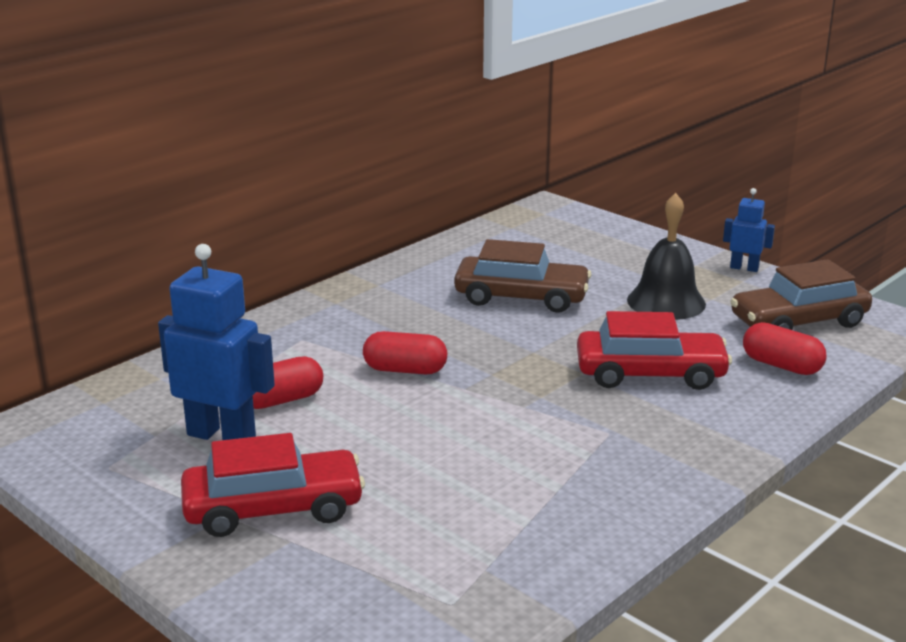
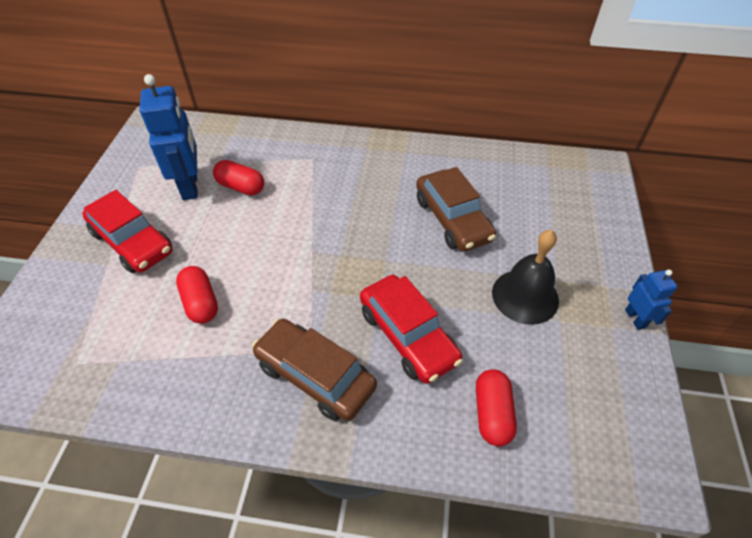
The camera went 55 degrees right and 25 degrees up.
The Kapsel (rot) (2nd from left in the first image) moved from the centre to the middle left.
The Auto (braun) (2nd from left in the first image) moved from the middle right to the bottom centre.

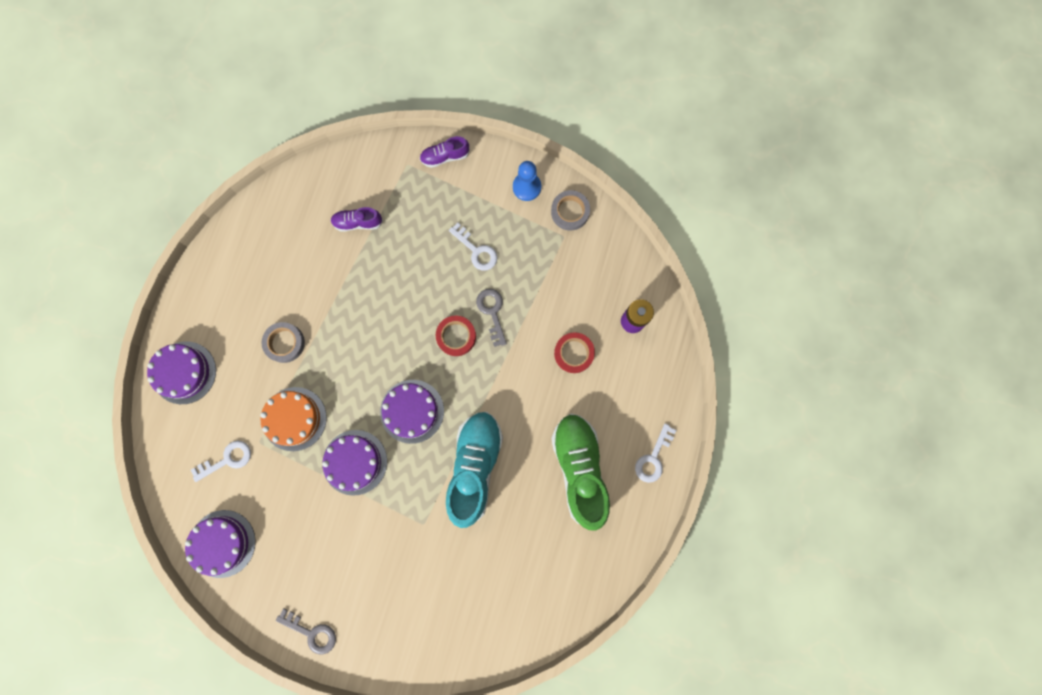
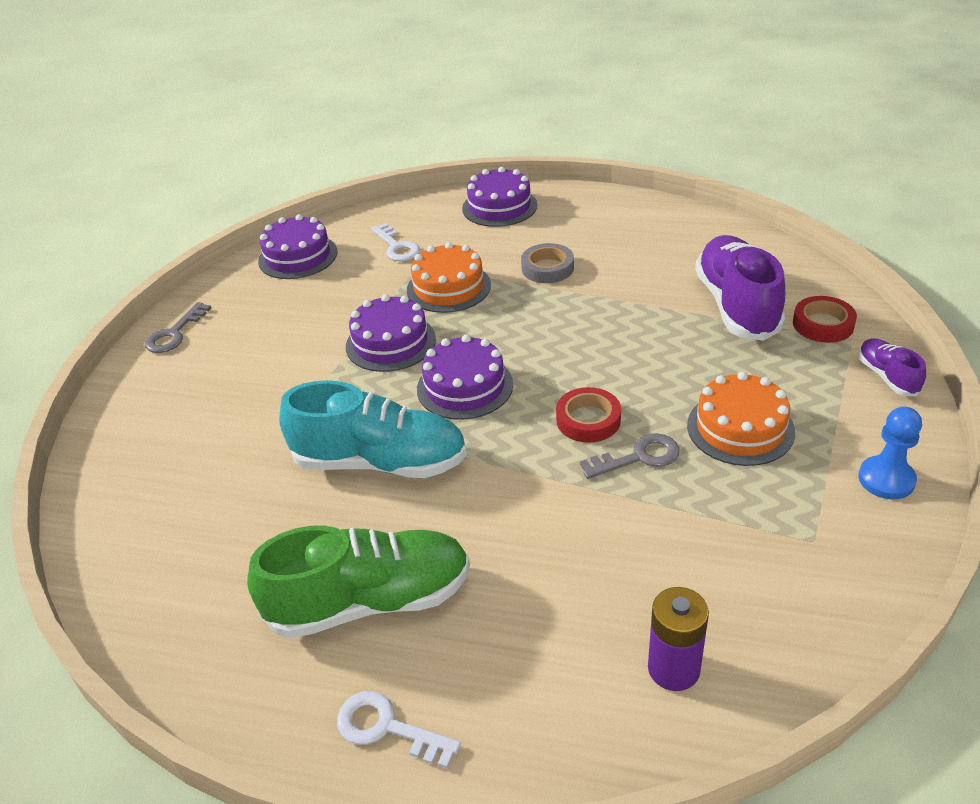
The camera went 90 degrees right and 40 degrees down.
The Klebeband (grau) (2nd from left) at the top centre disappeared.
The Klebeband (rot) (2nd from left) moved from the centre to the middle right.
The Schlüssel (weiß) (2nd from left) at the centre was replaced by the Kuchen (orange) (2nd from left) at the middle right.
The Schuh (lila) (1st from left) at the top centre changed to 2.05 times the size.

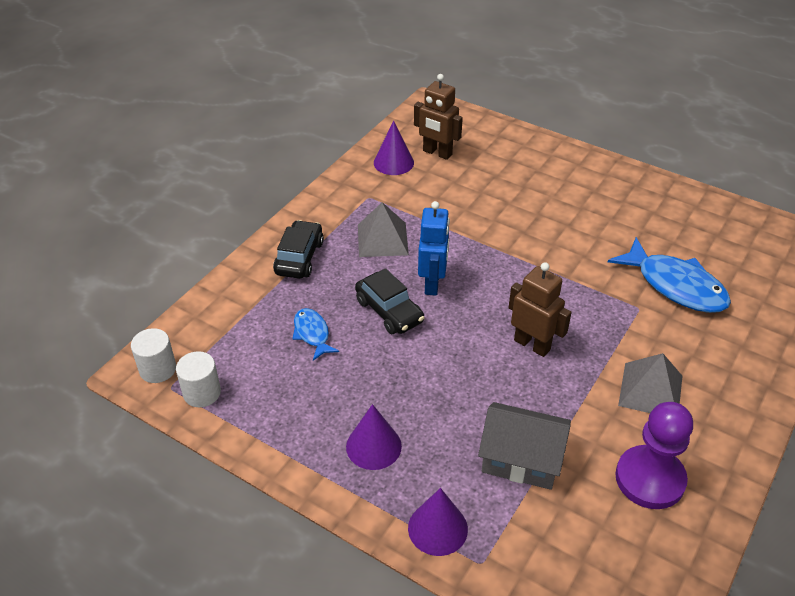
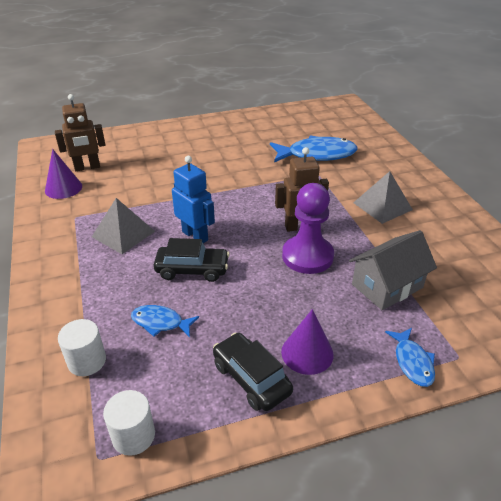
The camera went 50 degrees left and 5 degrees down.
The Vollzylinder (weiß) (1st from left) moved from the middle left to the bottom left.
The Auto (schwarz) (1st from left in the first image) moved from the centre to the bottom centre.
The Bauer (lila) moved from the bottom right to the centre.
The Kegel (lila) (3rd from left) at the bottom centre was replaced by the Fisch (blau) (3rd from left) at the bottom right.

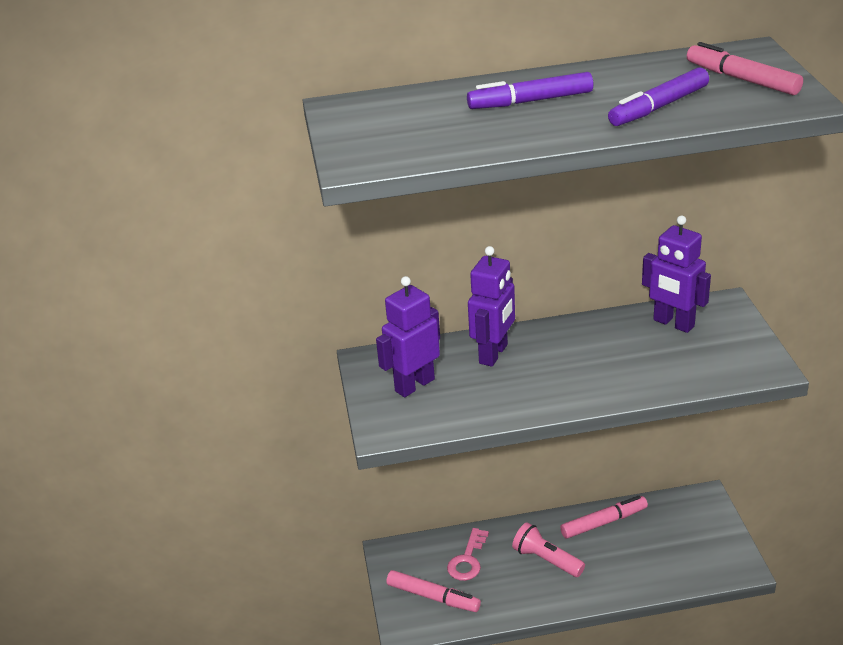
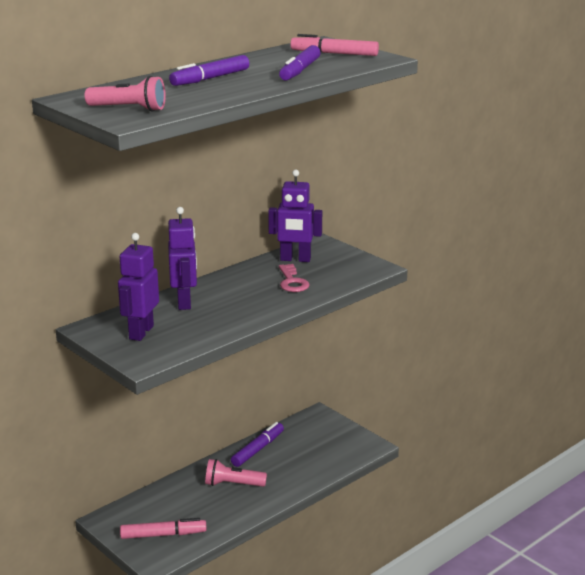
The camera went 35 degrees left and 10 degrees down.
The Taschenlampe (rosa) (1st from left) at the top left appeared.
The Schlüssel (rosa) moved from the bottom centre to the centre.
The Filzstift (rosa) (2nd from left) at the bottom right became the Filzstift (lila) (2nd from left) at the bottom centre.

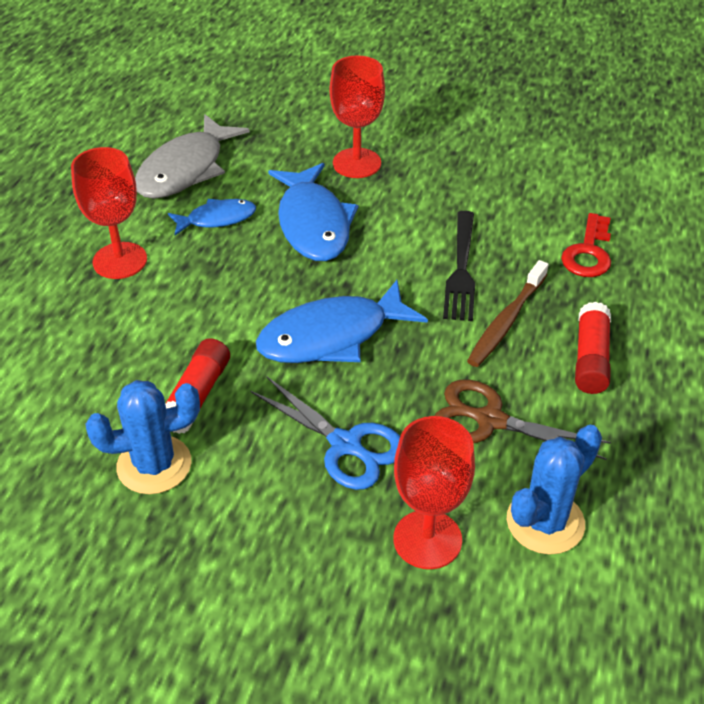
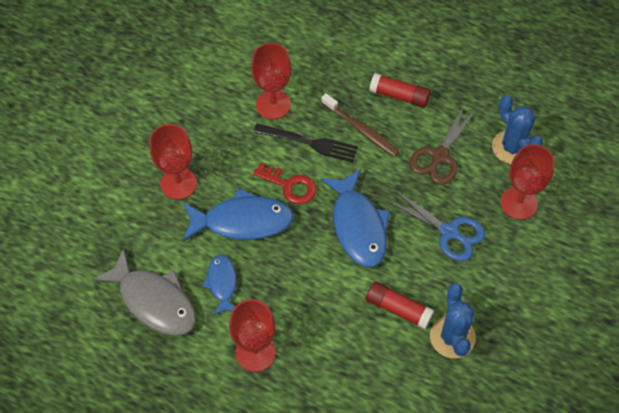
The camera went 80 degrees left and 15 degrees up.
The Kelch (rot) (3rd from left) at the top centre appeared.
The Schlüssel (rot) moved from the middle right to the centre.
The Schere (blau) at the centre turned 75 degrees clockwise.

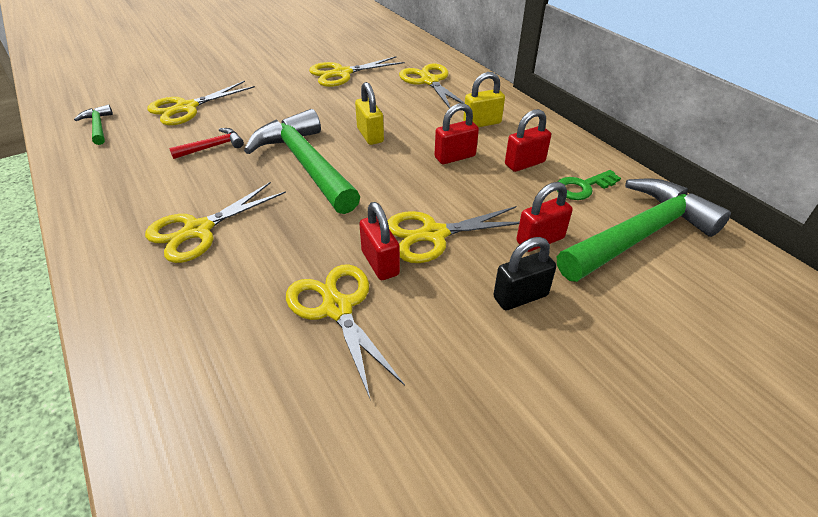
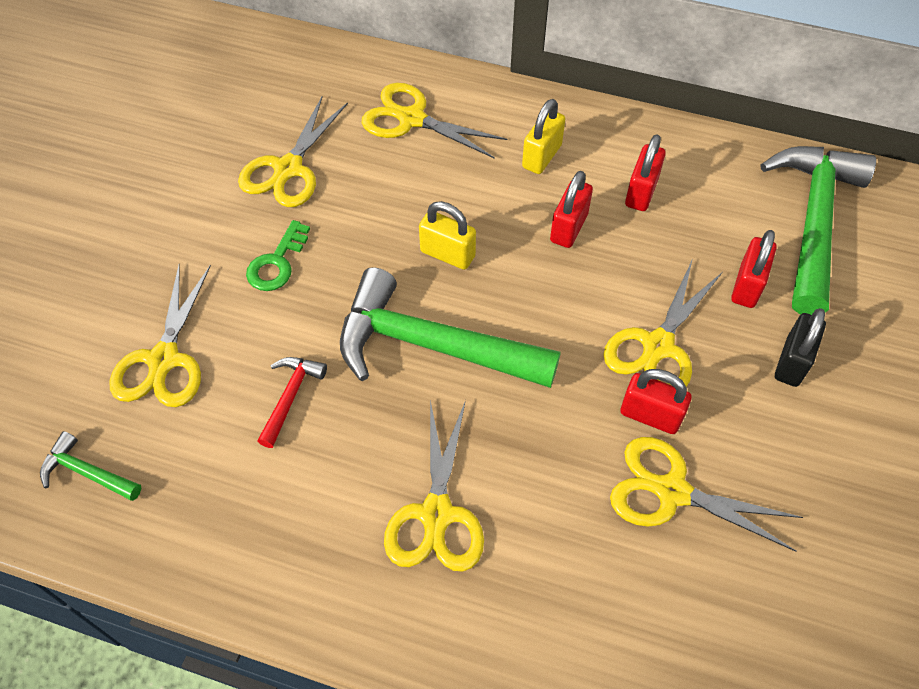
The camera went 40 degrees left and 15 degrees up.
The Schlüssel (grün) moved from the middle right to the middle left.

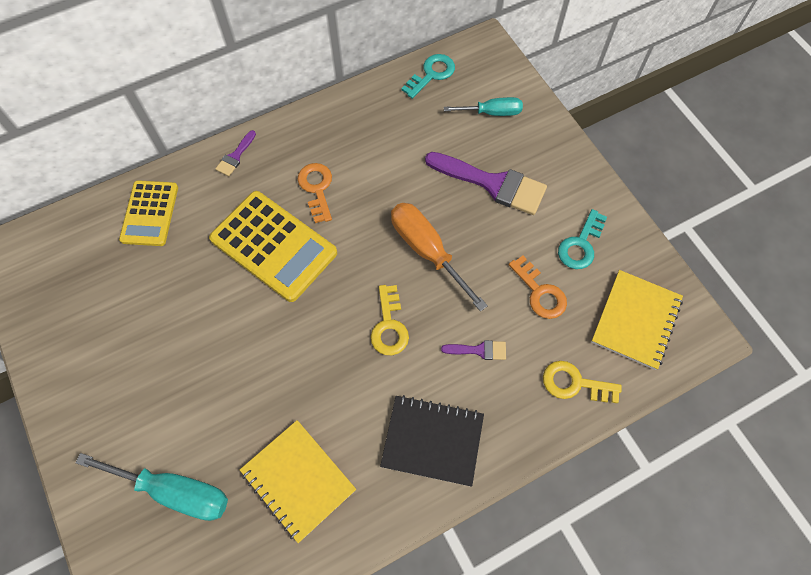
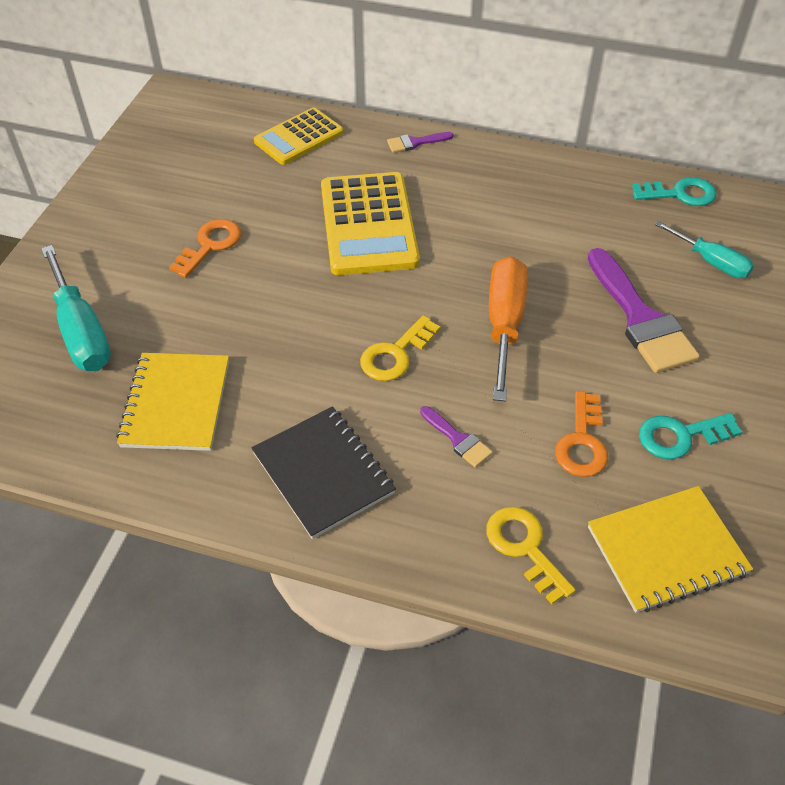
The camera went 45 degrees right and 15 degrees down.
The Schlüssel (orange) (1st from left) moved from the centre to the top left.

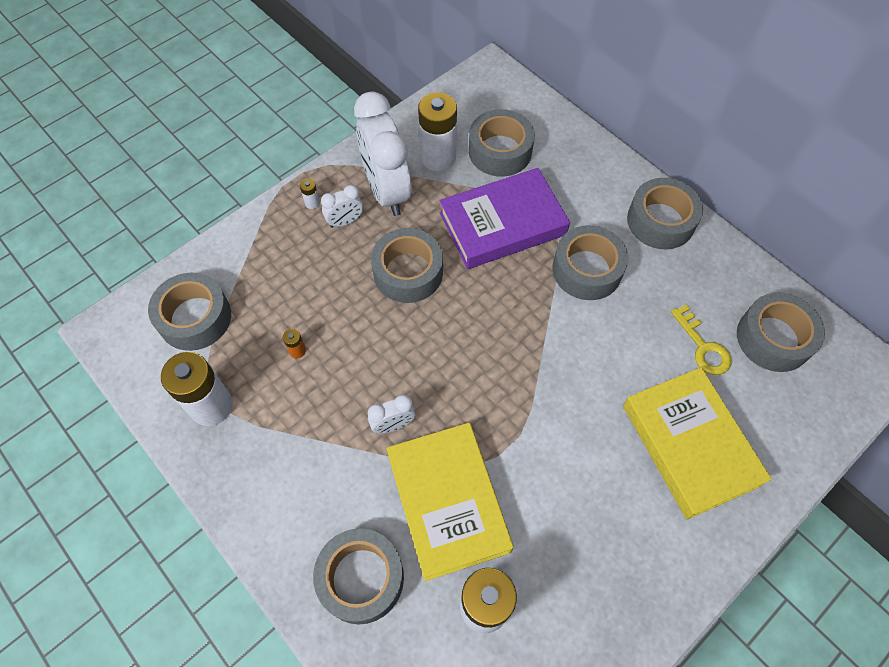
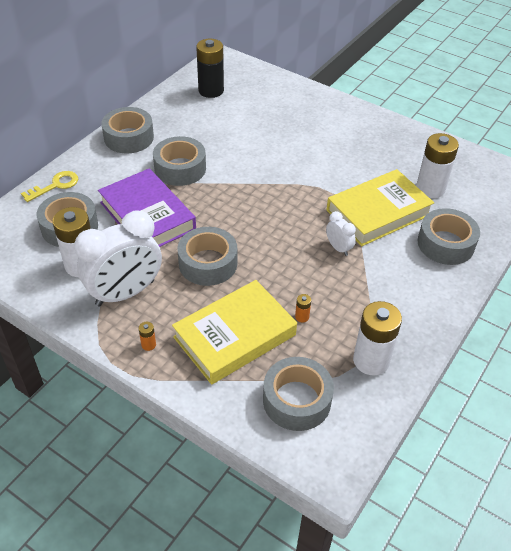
The camera went 105 degrees left and 15 degrees down.
The Wecker (weiß) (1st from left) at the top centre disappeared.
The Buch (gelb) (2nd from left in the first image) moved from the middle right to the centre.
The Schlüssel (gelb) moved from the middle right to the middle left.
The Klebeband (grau) (7th from left) at the middle right was replaced by the Batterie (schwarz) at the top centre.
The Batterie (weiß) (2nd from left) at the top centre became the Batterie (orange) (1st from left) at the middle left.

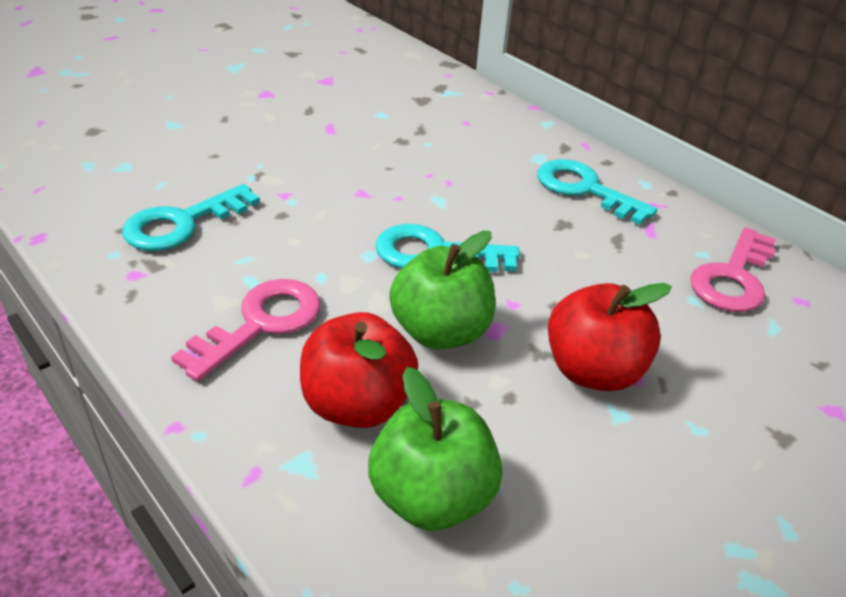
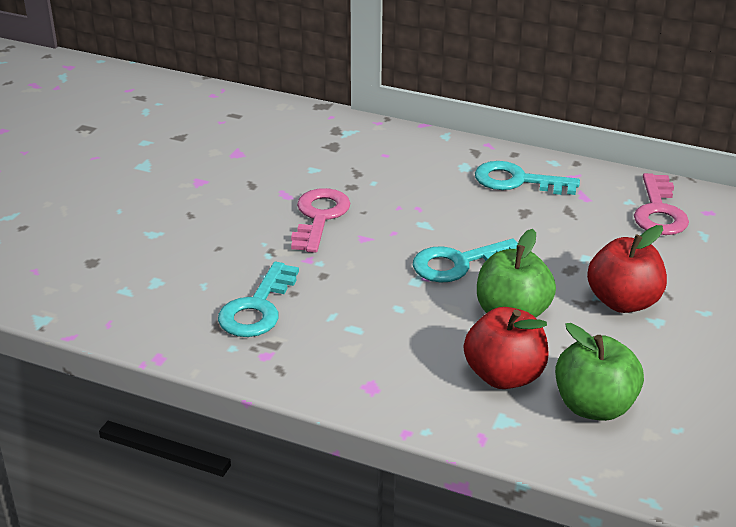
The camera went 25 degrees left and 5 degrees down.
The Schlüssel (rosa) (1st from left) moved from the middle left to the centre.

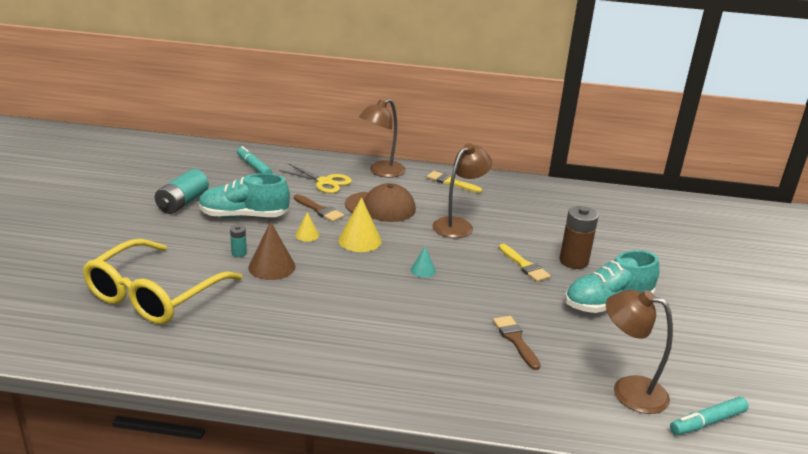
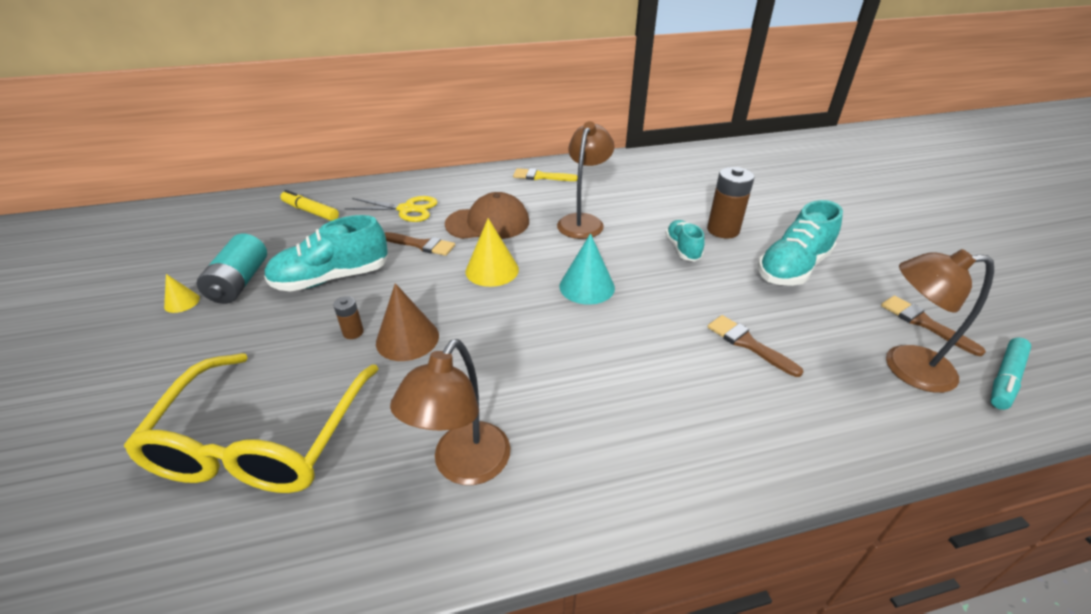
The camera went 20 degrees left and 10 degrees up.
The Pinsel (braun) (3rd from left) at the middle right appeared.
The Kegel (gelb) (1st from left) moved from the centre to the middle left.
The Lampe (braun) (1st from left) moved from the top centre to the bottom centre.
The Pinsel (gelb) (2nd from left) at the centre was replaced by the Schuh (türkis) (2nd from left) at the centre.
The Batterie (türkis) (2nd from left) at the middle left became the Batterie (braun) (1st from left) at the middle left.
The Filzstift (türkis) (1st from left) at the middle left became the Filzstift (gelb) at the middle left.
The Kegel (türkis) at the centre changed to 1.81 times the size.

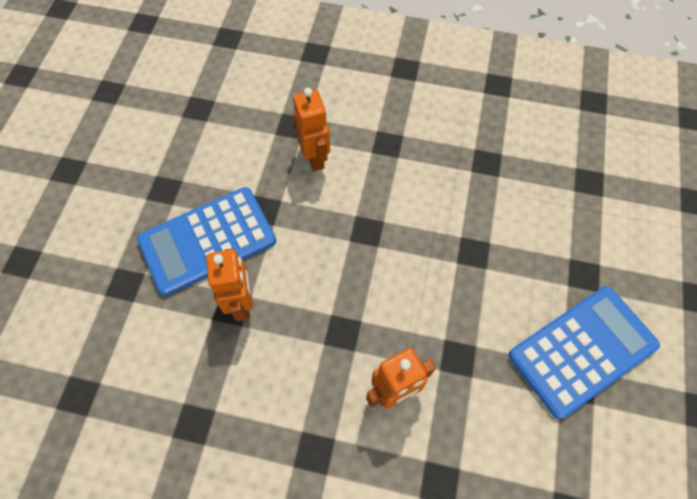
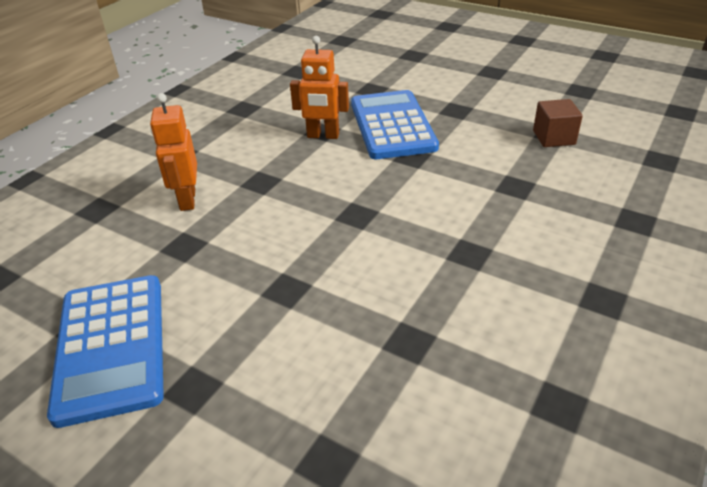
The camera went 110 degrees right and 25 degrees down.
The Roboter (orange) (2nd from left) at the top centre disappeared.
The Kubus (braun) at the top right appeared.

